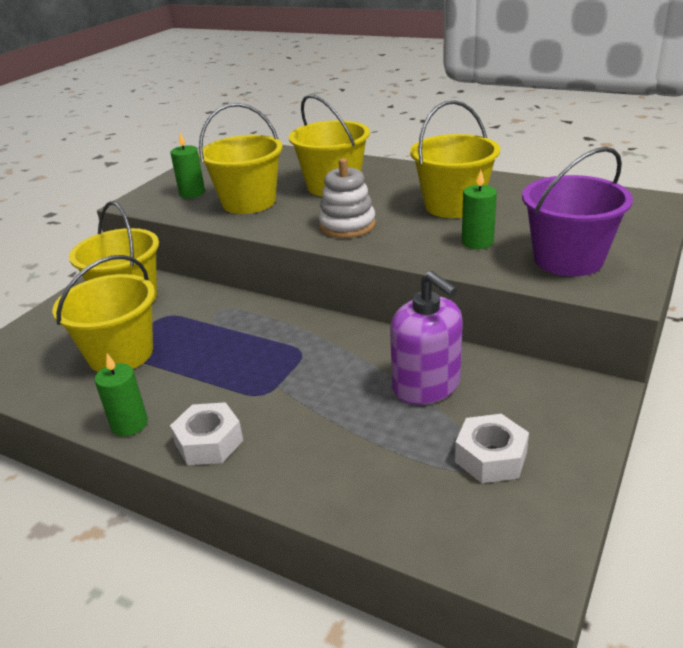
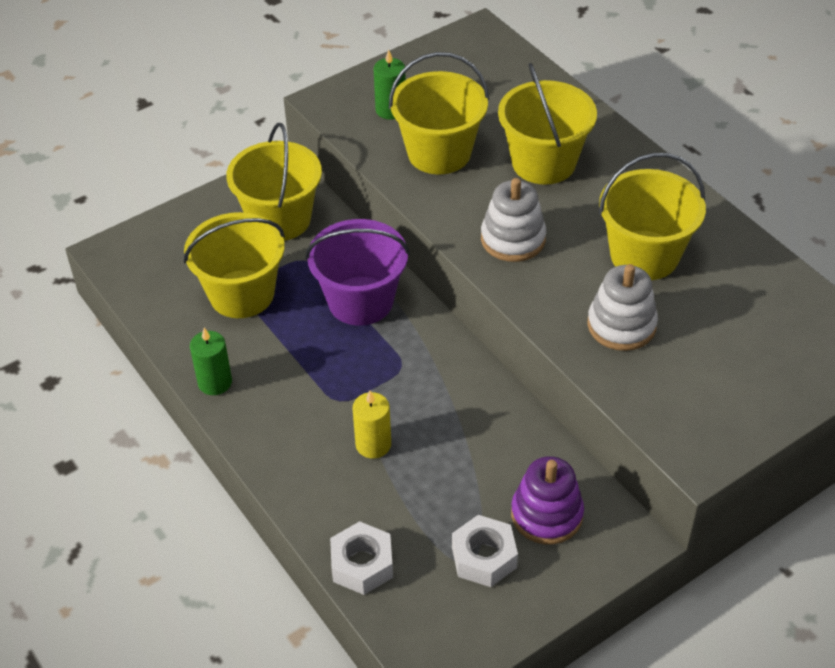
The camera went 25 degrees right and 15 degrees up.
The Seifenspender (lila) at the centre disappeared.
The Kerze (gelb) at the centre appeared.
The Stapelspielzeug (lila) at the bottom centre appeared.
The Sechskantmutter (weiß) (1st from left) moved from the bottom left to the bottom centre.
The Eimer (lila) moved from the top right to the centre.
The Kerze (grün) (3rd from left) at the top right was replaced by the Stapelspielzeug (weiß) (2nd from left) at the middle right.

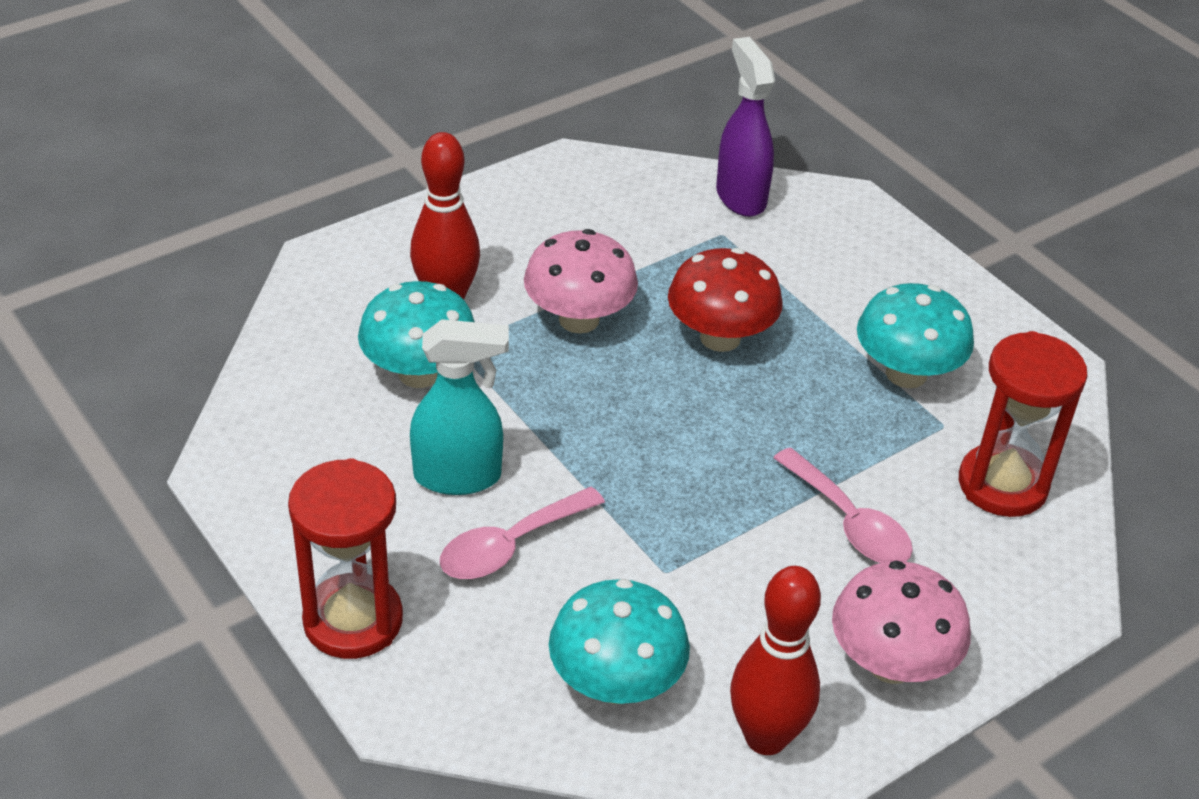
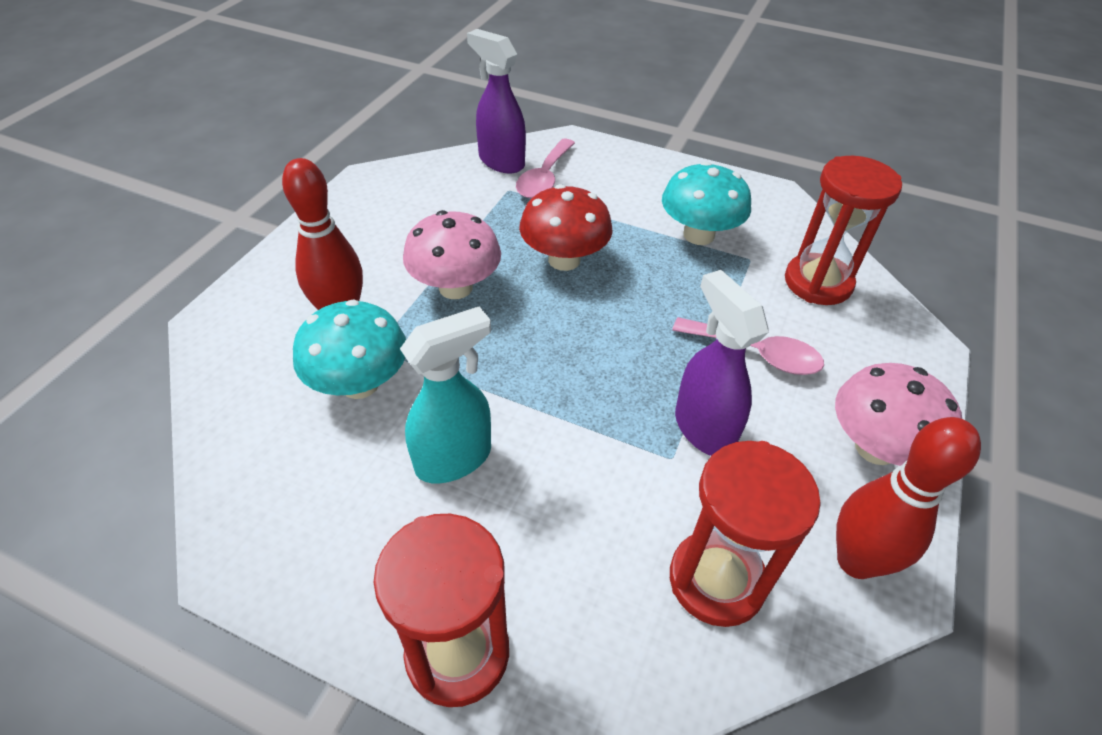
The camera went 30 degrees left and 5 degrees up.
The Sprühflasche (lila) (2nd from left) at the centre appeared.
The Löffel (rosa) (1st from left) moved from the bottom centre to the top centre.
The Pilz (türkis) (2nd from left) at the bottom centre was replaced by the Sanduhr (rot) (2nd from left) at the bottom right.

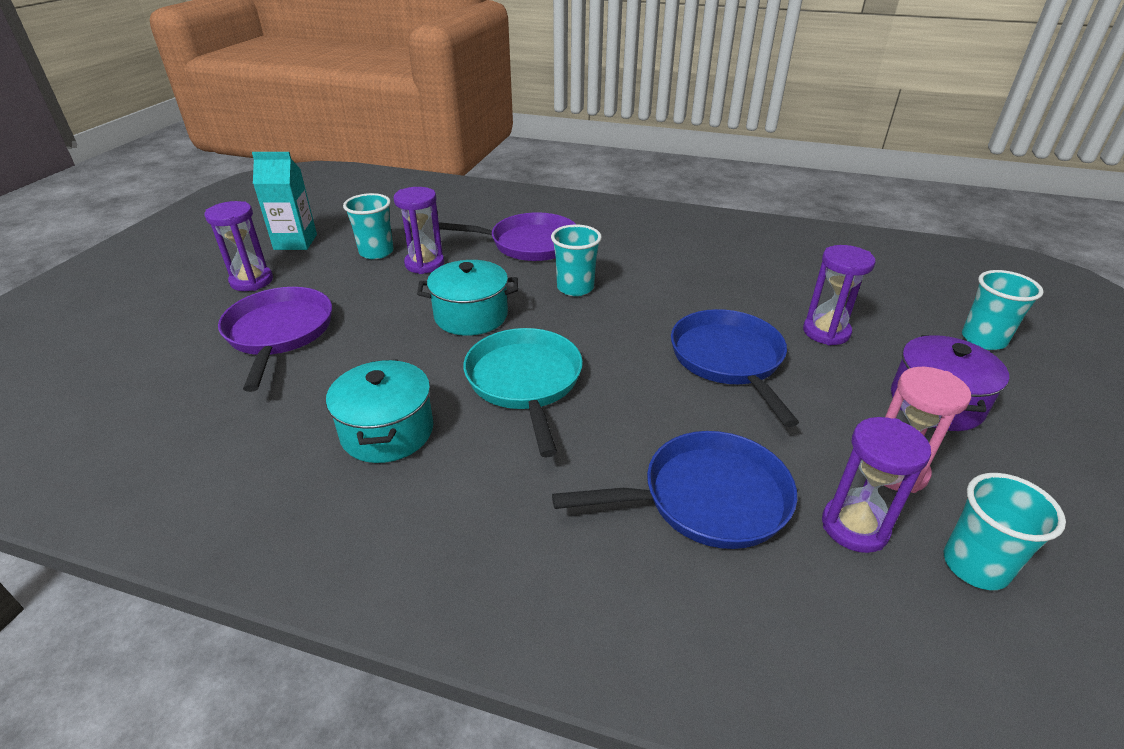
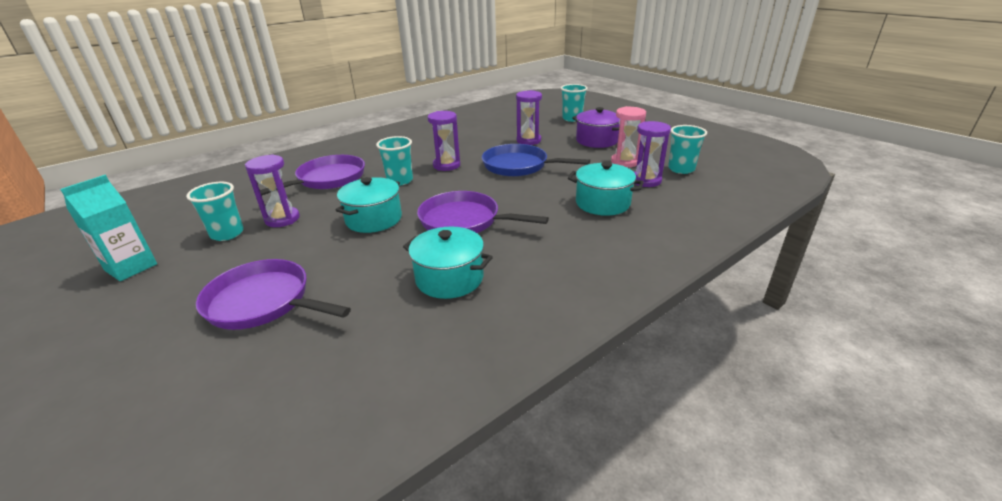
The camera went 55 degrees left and 5 degrees down.
The Sanduhr (lila) (1st from left in the first image) moved from the top left to the top centre.
The Pfanne (blau) (1st from left) at the centre was replaced by the Kochtopf (türkis) (3rd from left) at the centre.
The Pfanne (türkis) at the centre became the Pfanne (lila) (3rd from left) at the centre.

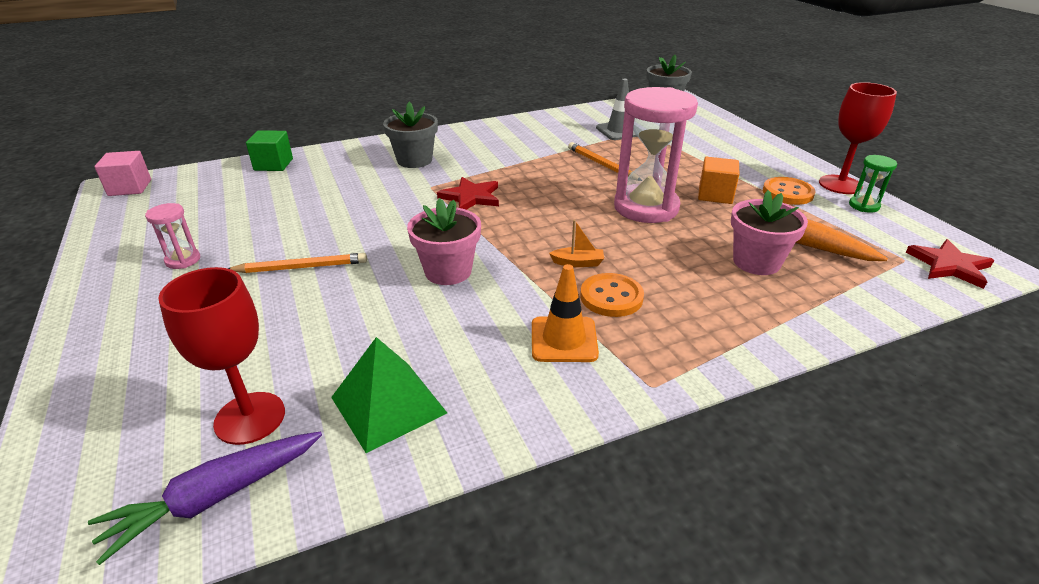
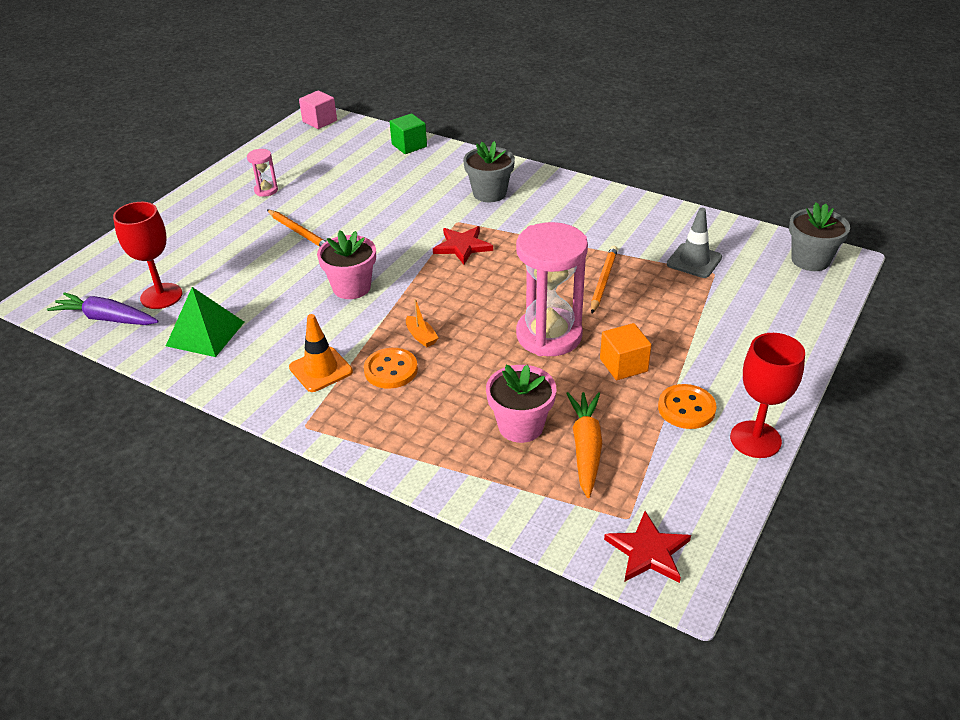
The camera went 55 degrees right and 5 degrees up.
The Sanduhr (grün) at the top right disappeared.

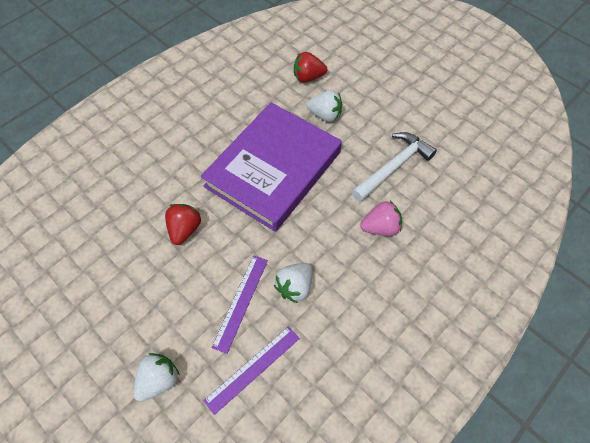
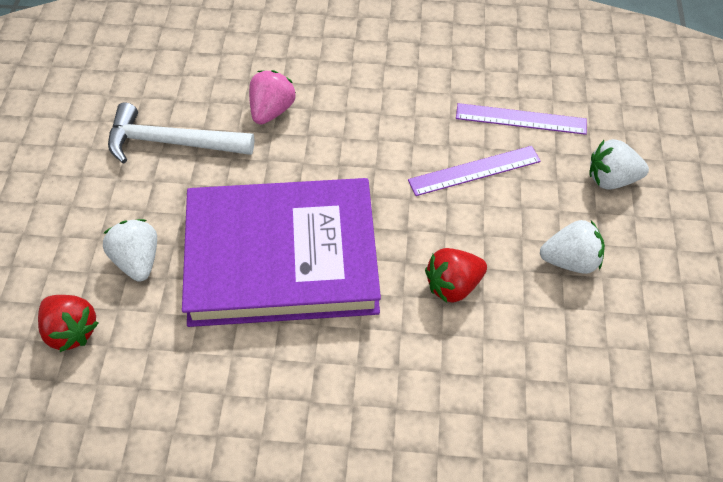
The camera went 130 degrees left and 5 degrees down.
The Erdbeere (weiß) (2nd from left) moved from the centre to the middle right.
The Erdbeere (rosa) at the centre turned 75 degrees clockwise.

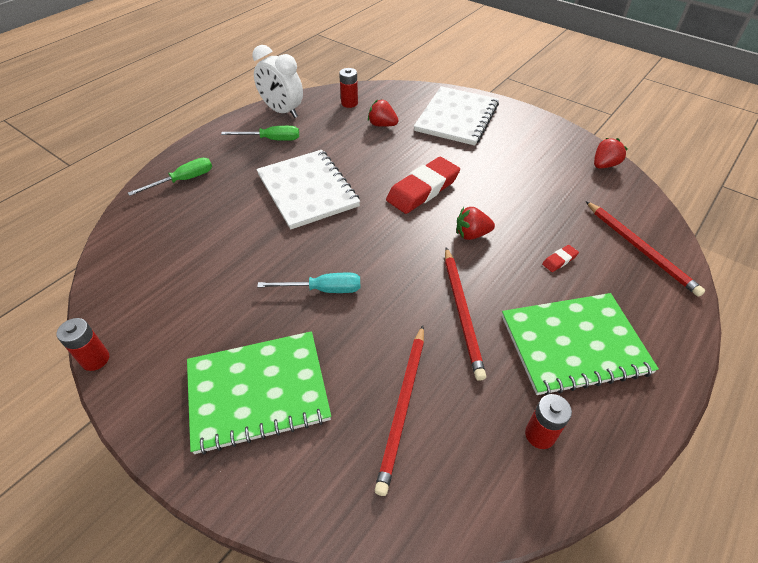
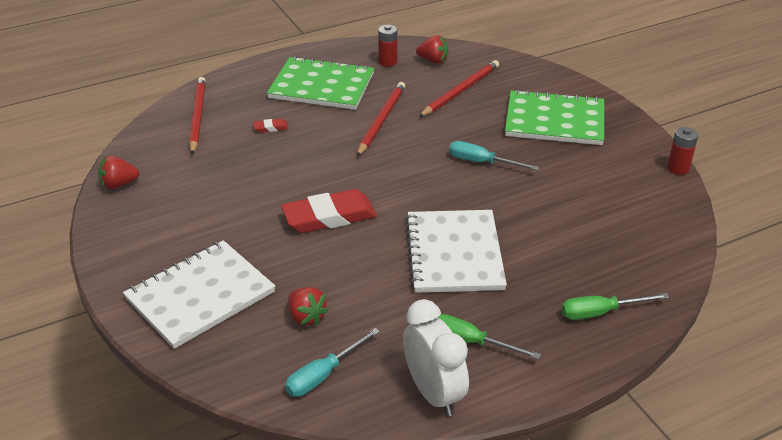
The camera went 155 degrees left and 10 degrees down.
The Erdbeere (rot) (2nd from left in the first image) moved from the centre to the top centre.
The Batterie (rot) (2nd from left) at the top centre was replaced by the Schraubenzieher (türkis) (1st from left) at the bottom centre.

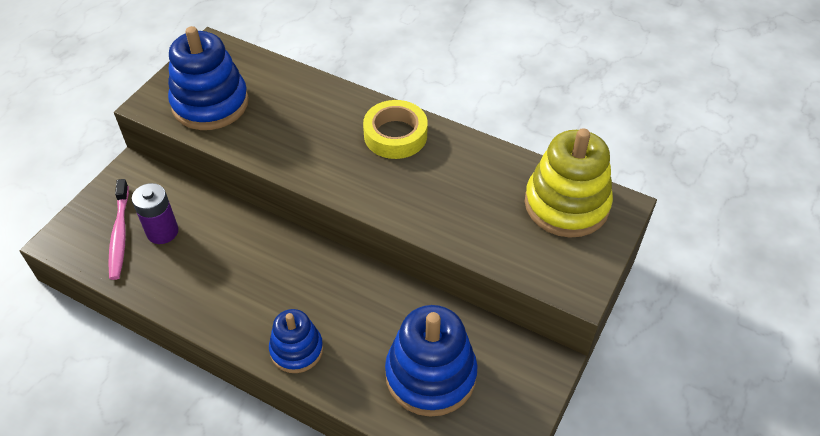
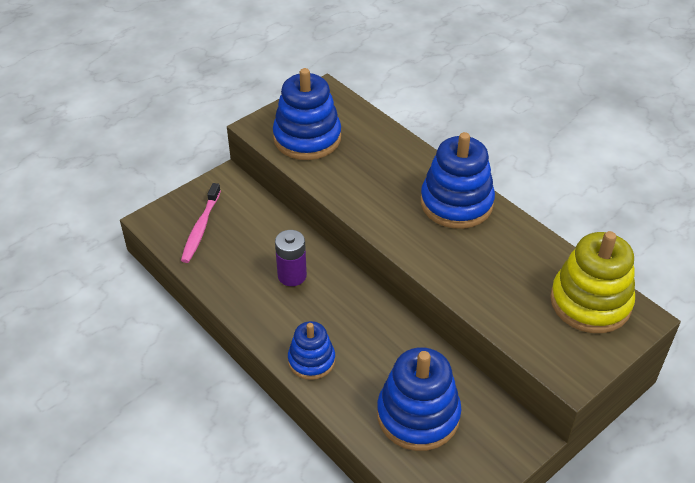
The camera went 20 degrees right and 5 degrees down.
The Batterie (lila) moved from the middle left to the centre.
The Klebeband (gelb) at the top centre was replaced by the Stapelspielzeug (blau) (4th from left) at the centre.

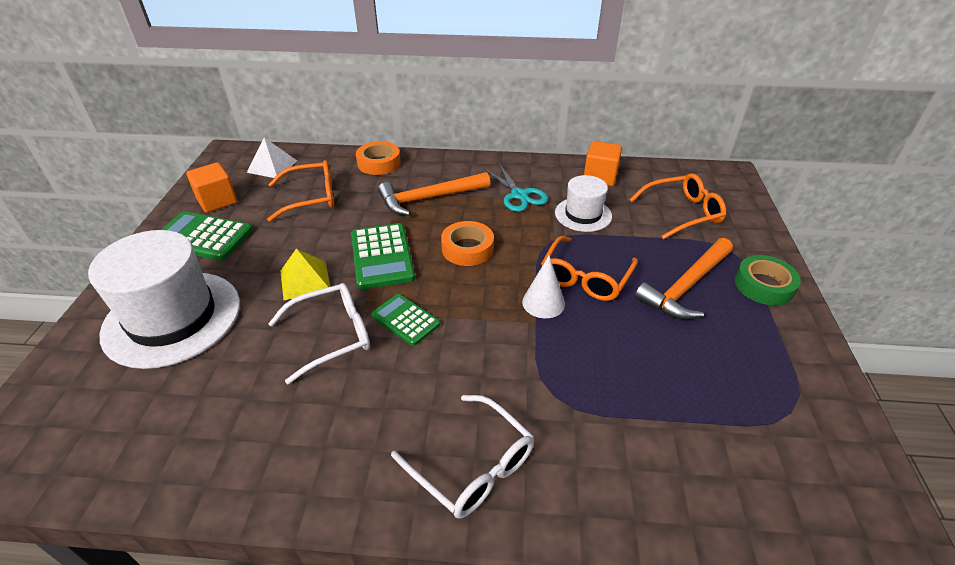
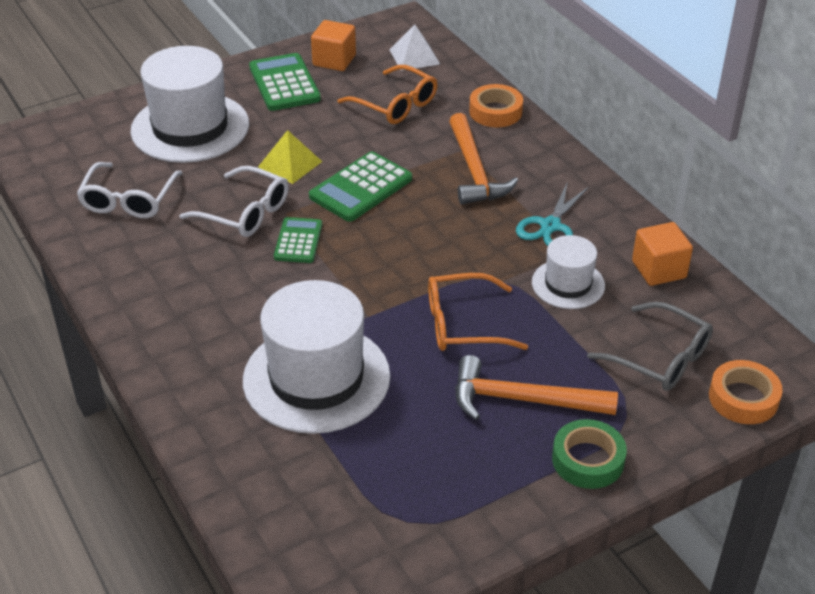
The camera went 55 degrees right and 0 degrees up.
The Kegel (weiß) at the centre disappeared.
The Hut (weiß) (2nd from left) at the centre appeared.
The Brille (weiß) (2nd from left in the first image) moved from the bottom centre to the top left.
The Klebeband (orange) (2nd from left) moved from the centre to the middle right.
The Brille (orange) (3rd from left) at the middle right became the Brille (grau) at the middle right.
The Hammer (orange) (1st from left) at the centre turned 135 degrees counterclockwise.

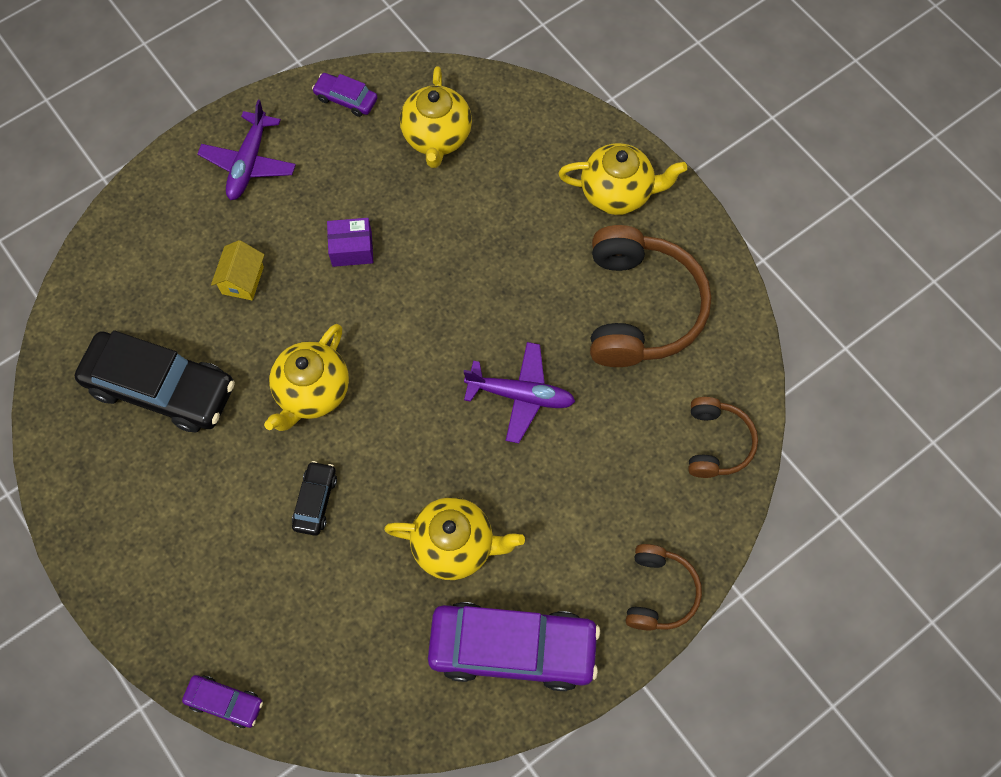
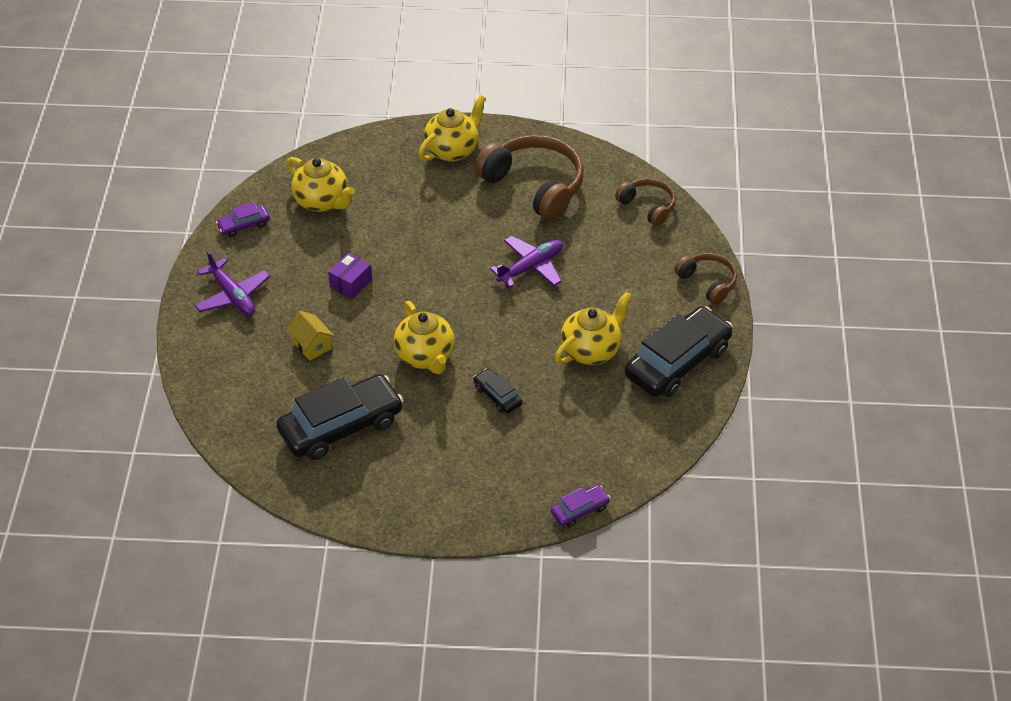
The camera went 50 degrees left and 20 degrees down.
The Auto (lila) (3rd from left) at the bottom centre became the Auto (schwarz) (3rd from left) at the middle right.

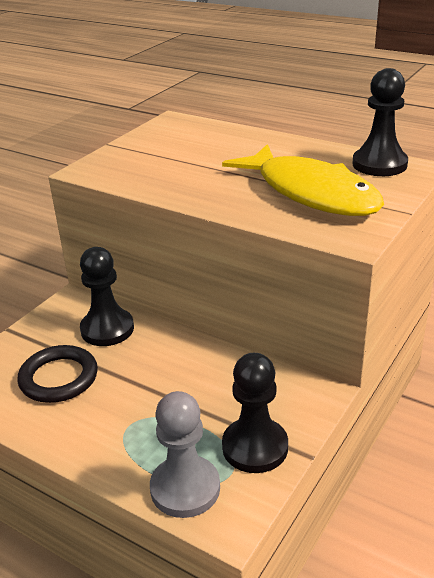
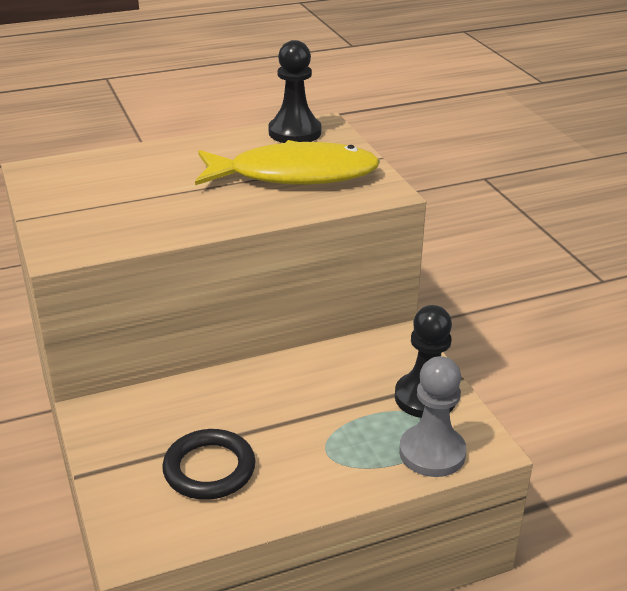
The camera went 55 degrees left and 0 degrees up.
The Bauer (schwarz) (1st from left) at the middle left disappeared.

